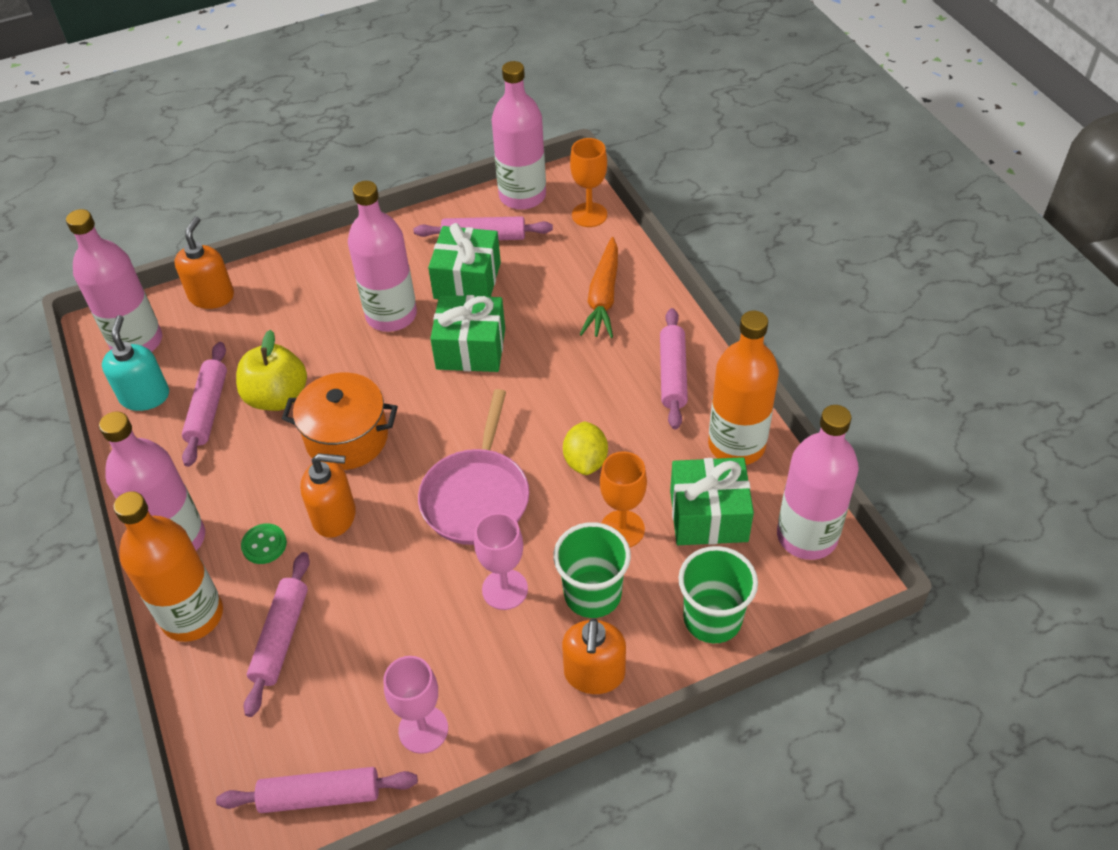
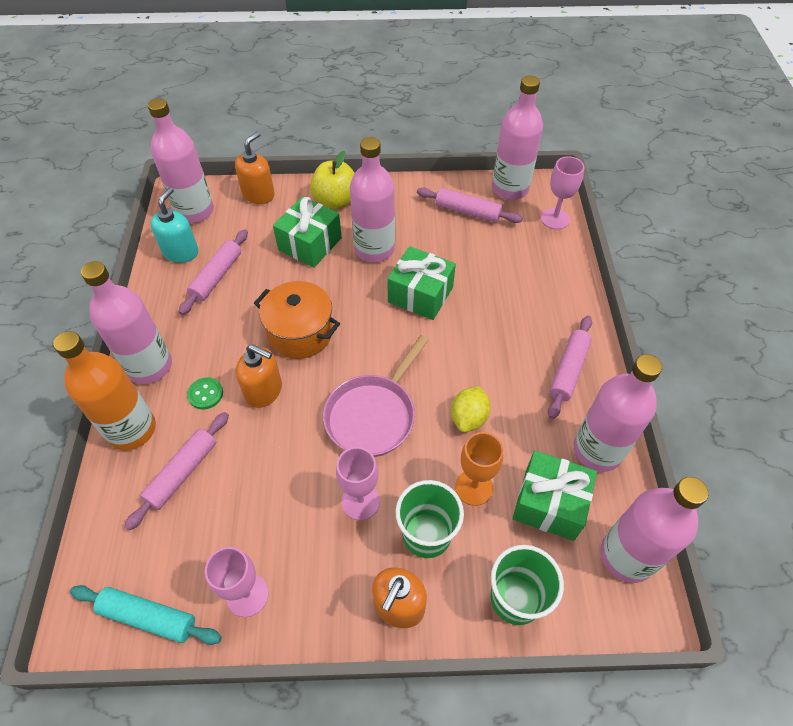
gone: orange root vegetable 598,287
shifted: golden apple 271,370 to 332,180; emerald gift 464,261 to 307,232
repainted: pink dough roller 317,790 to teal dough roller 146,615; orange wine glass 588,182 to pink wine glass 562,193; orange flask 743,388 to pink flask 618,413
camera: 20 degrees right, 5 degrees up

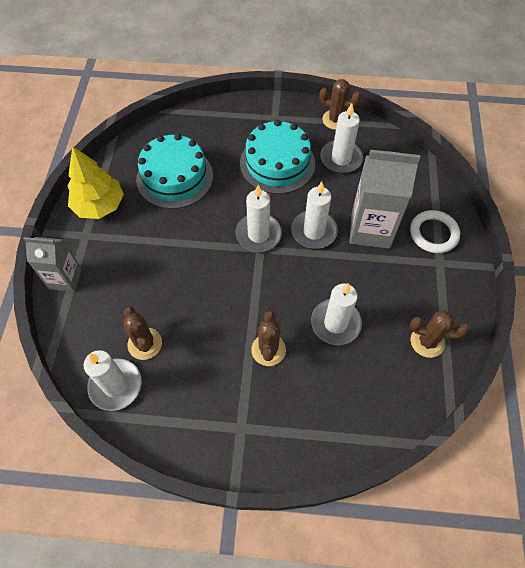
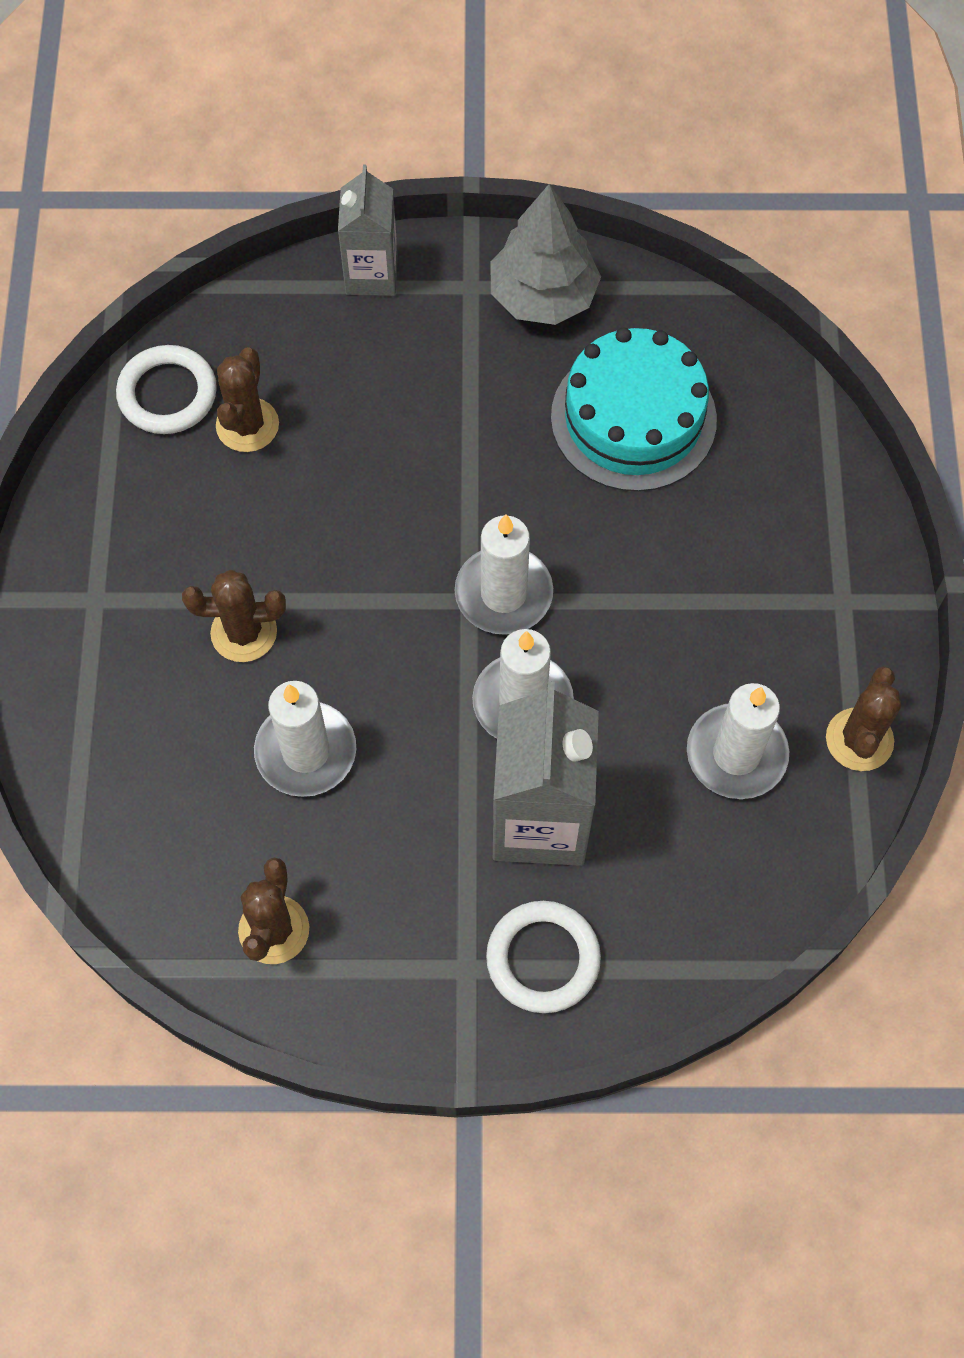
gone: teal cake 277,157
swapped: white wax candle 113,380 to white hoop 166,389
repainted: golden fir tree 95,182 to grey fir tree 545,254
rotated: brown saguaro cactus 143,333 = 247,399 45 degrees counterclockwise
camera: 85 degrees right, 5 degrees up

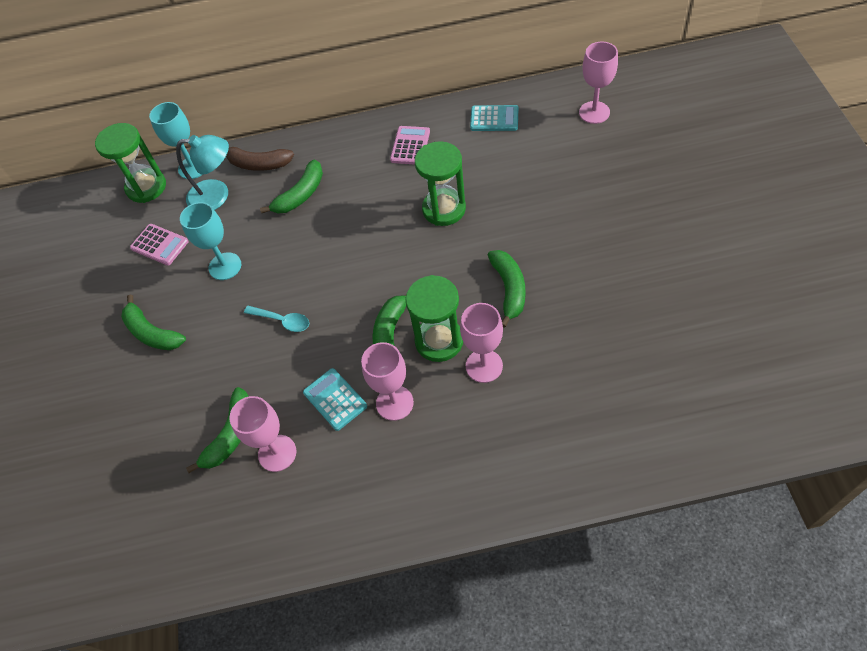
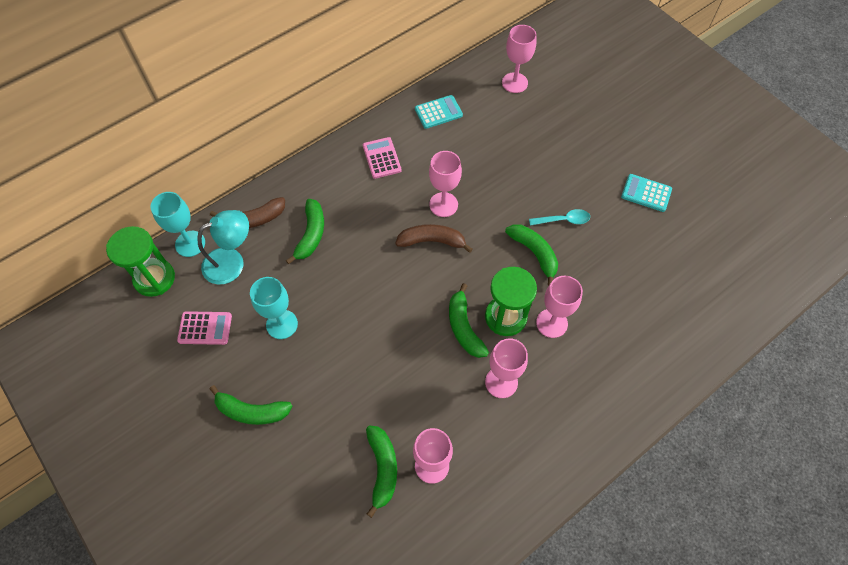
new: brown banana fruit 434,238
shifted: teal teaspoon 276,319 to 559,217; teal calculator 335,399 to 646,193
swapped: emerald hourglass 440,183 to pink wine glass 445,184
camera: 35 degrees left, 5 degrees up

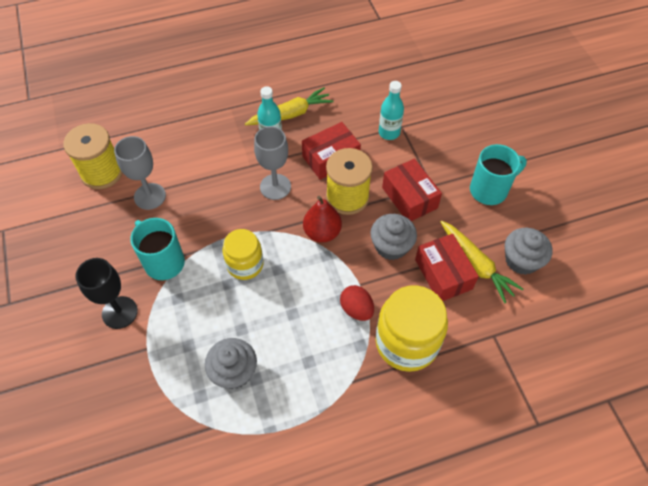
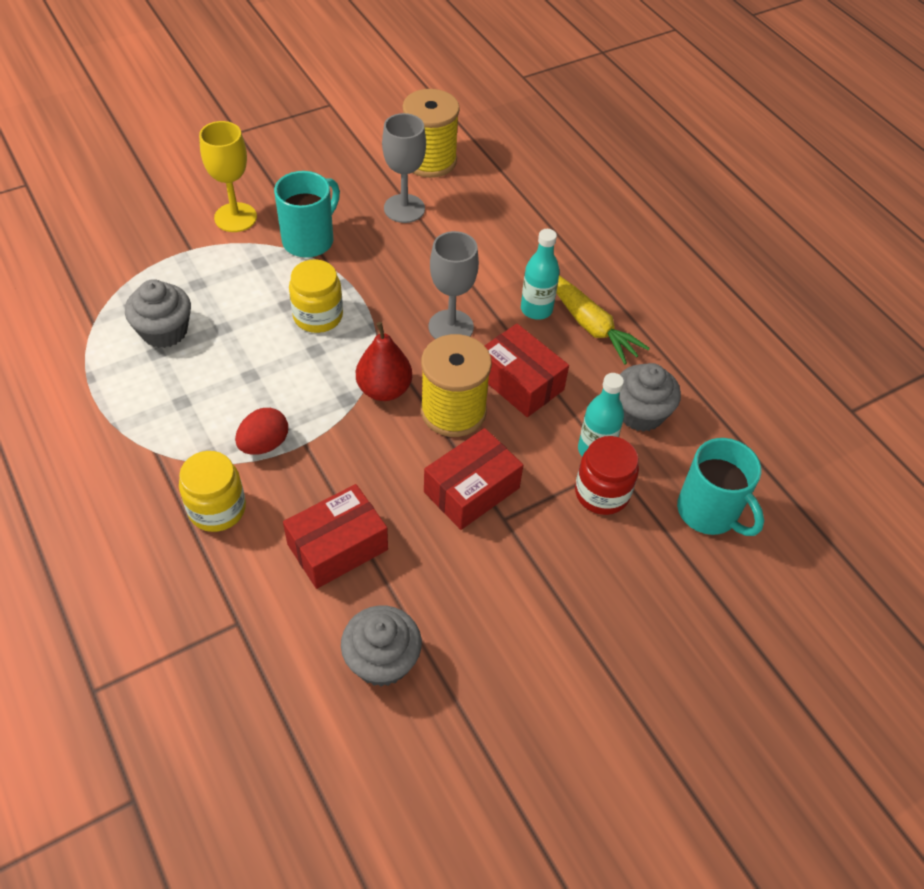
gone: golden root vegetable 481,262
new: red jar 607,475
shifted: grey fairy cake 393,237 to 650,397; teal mug 498,174 to 720,487
repainted: ebony wine glass 106,293 to golden wine glass 228,176
scaled: golden jar 411,328 = 212,491 x0.62
camera: 75 degrees right, 5 degrees down

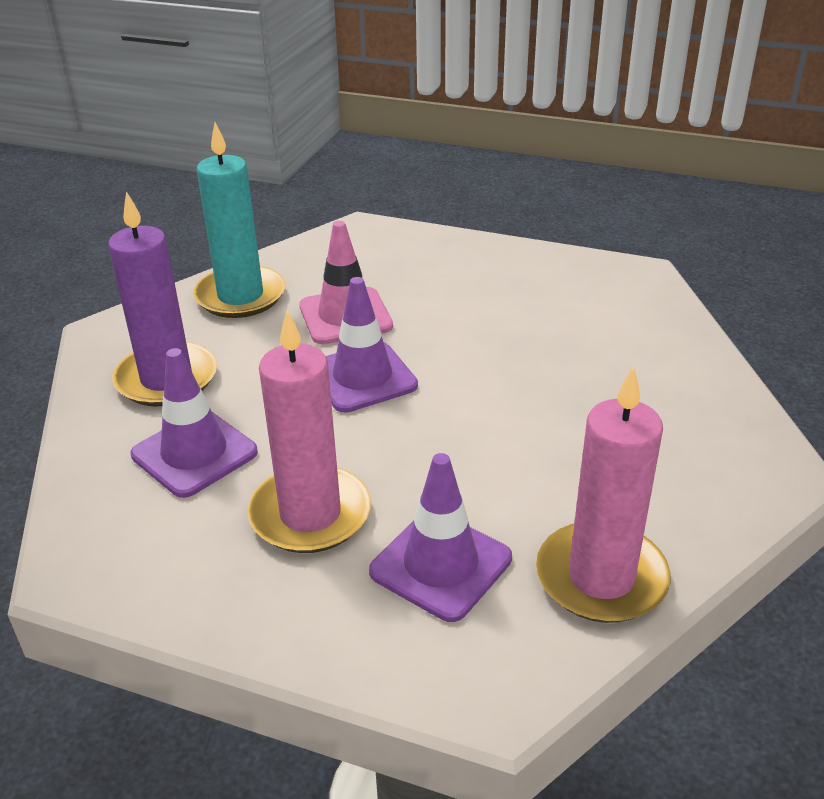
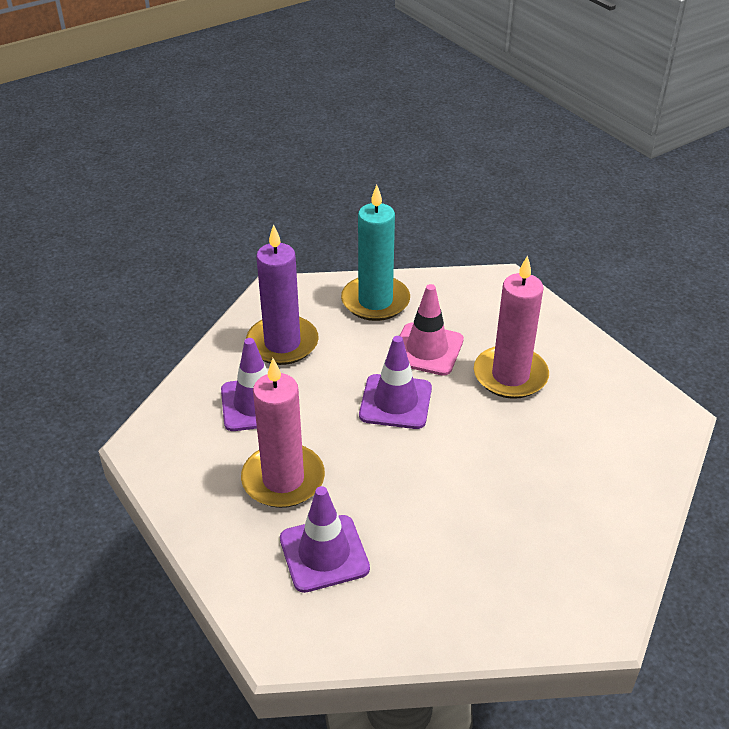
shifted: pink wax candle 603,494 to 511,327
camera: 35 degrees right, 5 degrees up

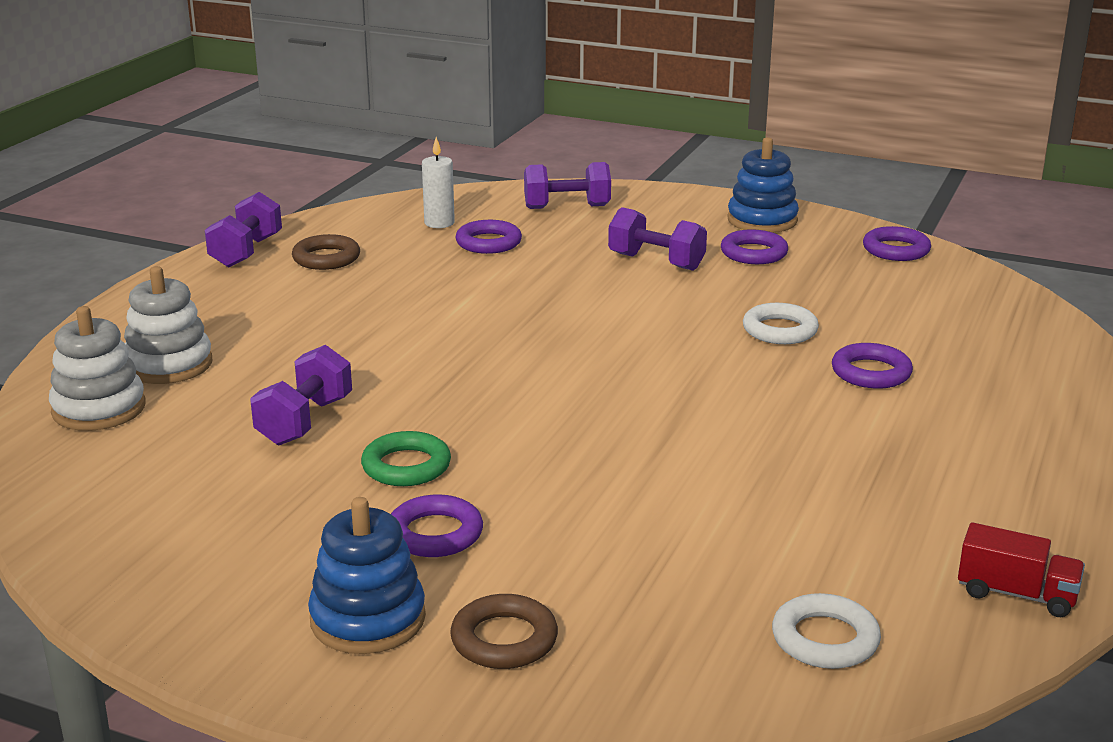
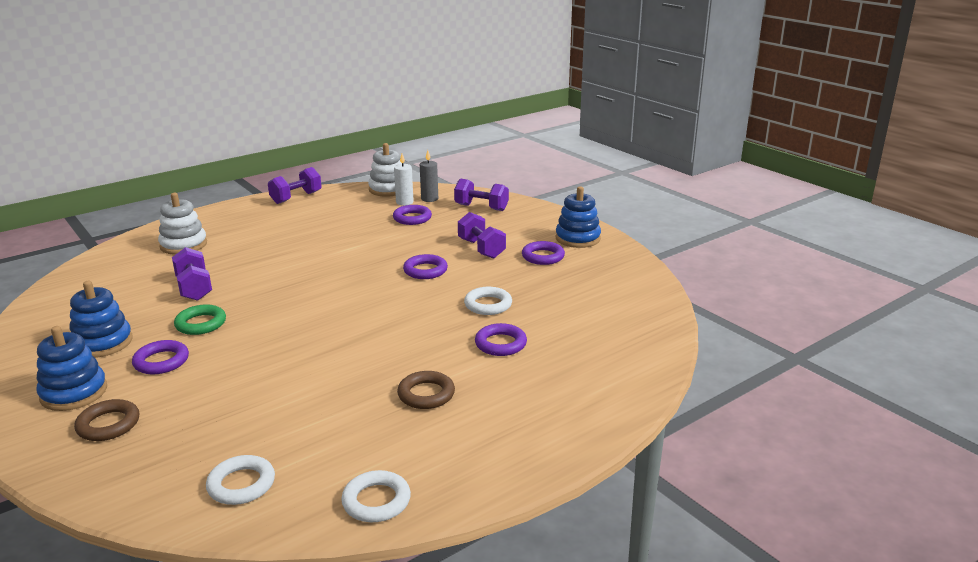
new: blue stacking toy 101,319; grey wax candle 429,176
shifted: white stacking toy 97,368 to 385,170; brown hoop 326,252 to 426,390; royal purple hoop 897,243 to 425,266
swapped: red truck 1021,569 to white hoop 376,496
rotated: royal purple dumbbell 301,395 = 192,274 75 degrees counterclockwise
camera: 30 degrees right, 0 degrees up

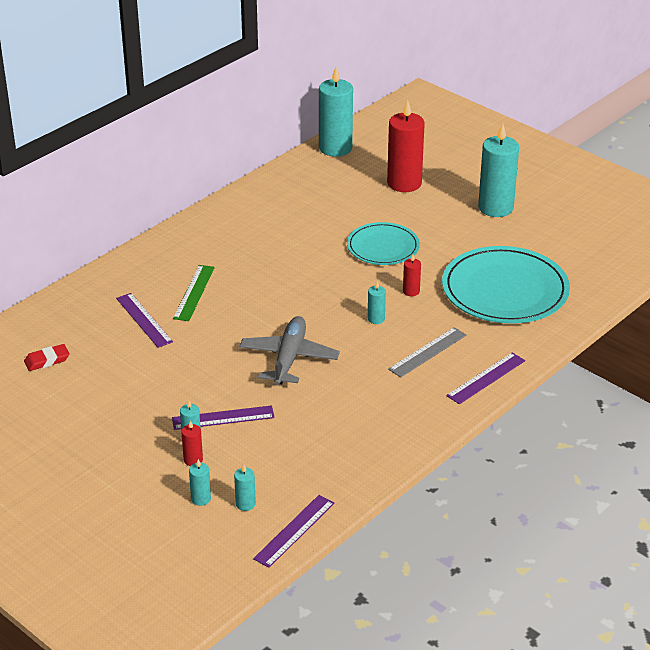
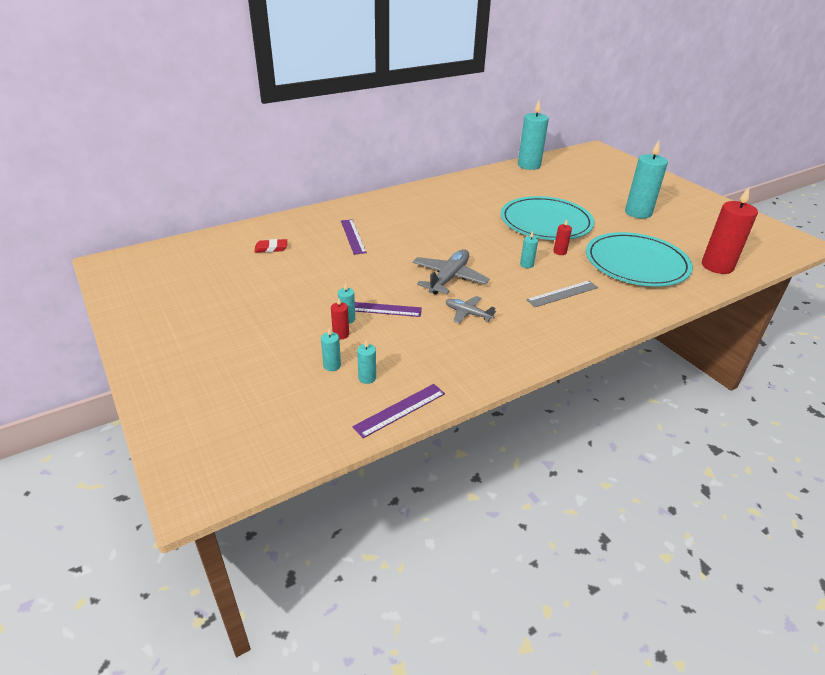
gone: emerald straightedge 194,293; royal purple straightedge 485,378
new: grey toy plane 471,309
shifted: red wax candle 406,146 to 730,230
scaled: teal dinner plate 383,243 = 547,218 x1.68
camera: 15 degrees right, 0 degrees up

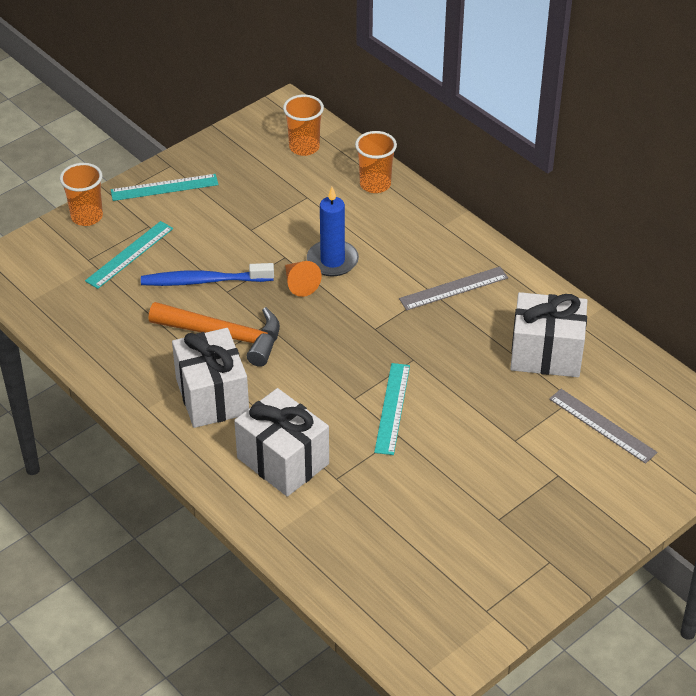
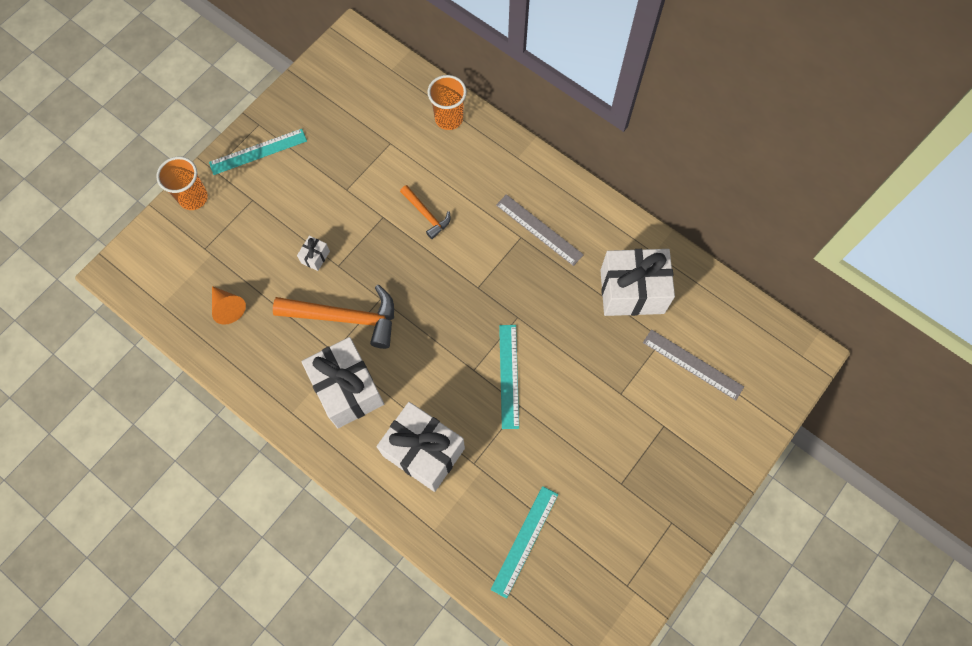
gone: orange tumbler 303,125
shifted: teal straightedge 129,255 to 524,542; orange cone shape 303,279 to 229,305
swapped: blue toothbrush 207,274 to white gift 313,253; blue wax candle 333,231 to orange carpenter's hammer 425,212
rotated: grey straightedge 453,288 = 540,230 75 degrees clockwise
camera: 10 degrees left, 25 degrees up

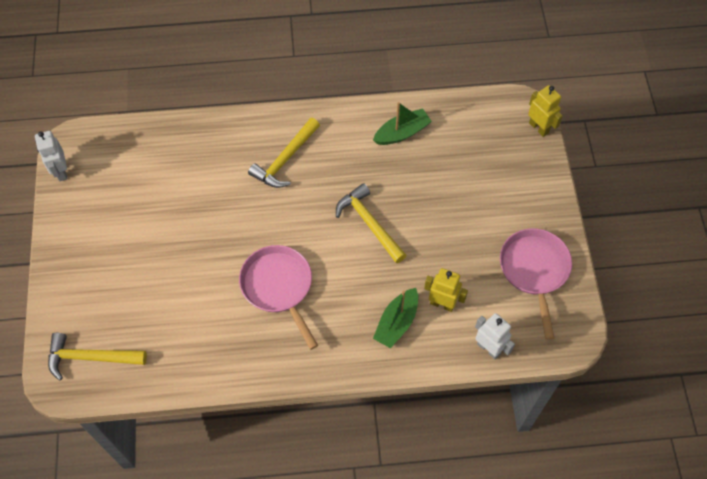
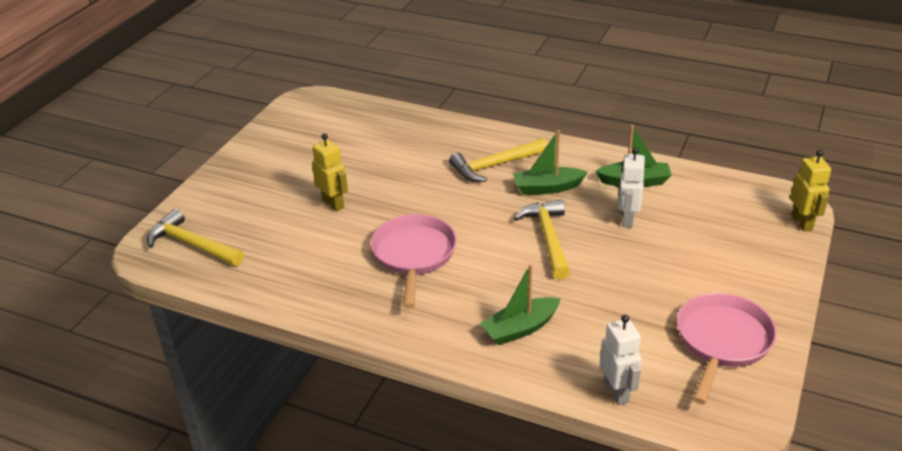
new: emerald boat 550,162
shifted: white toy robot 51,156 to 631,187; golden toy robot 446,290 to 330,172
camera: 30 degrees right, 25 degrees down

